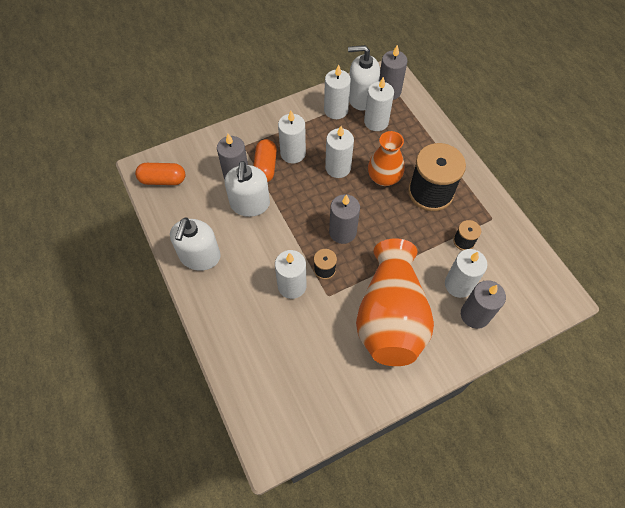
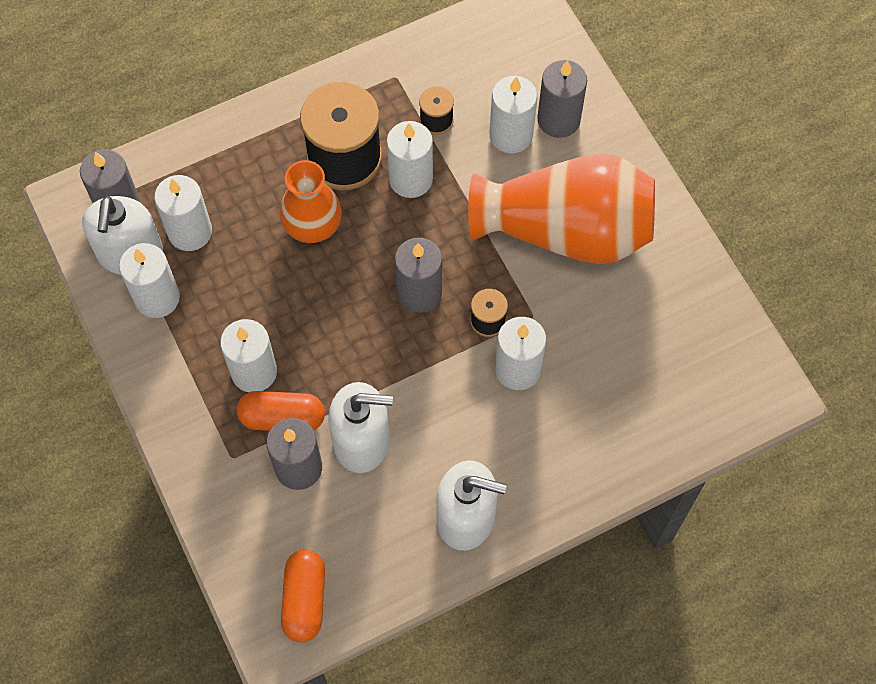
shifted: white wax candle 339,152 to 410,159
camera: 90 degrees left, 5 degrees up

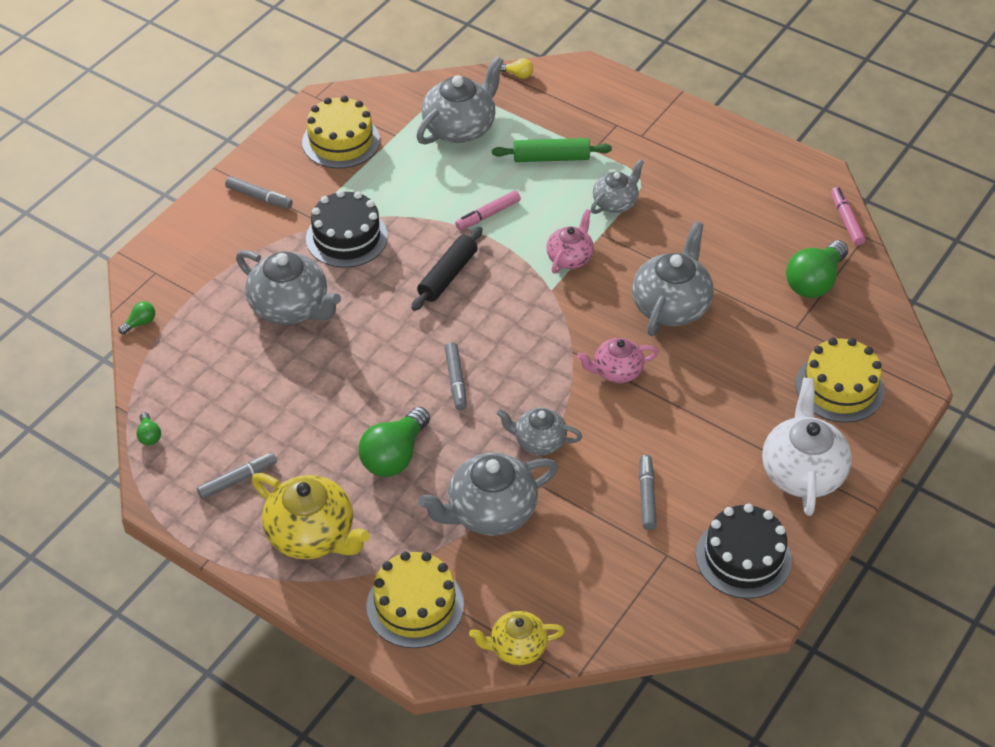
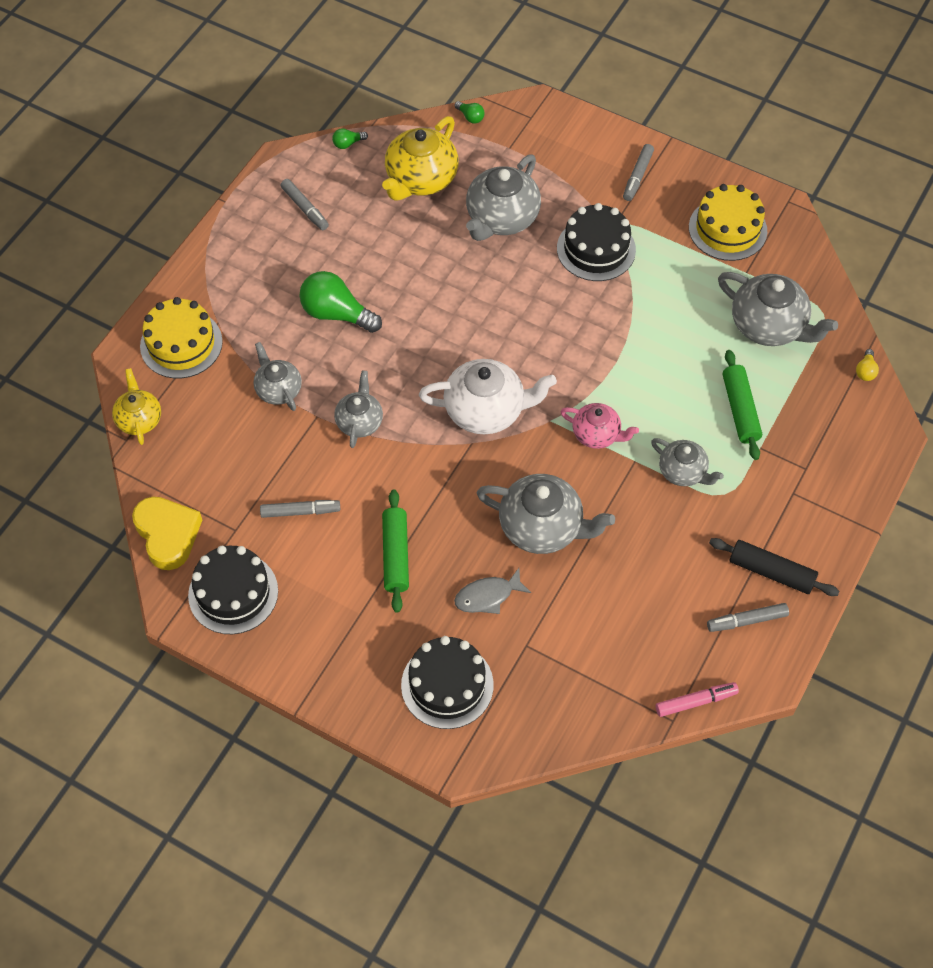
gone: pink marker pen 488,210; pink china teapot 617,360; emerald light bulb 817,269
new: golden heart shape 167,533; emerald dough roller 395,551; grey fish 492,591
shifted: golden china teapot 311,516 to 420,158; ebony dough roller 447,269 to 774,567; grey marker pen 456,376 to 748,617; white china teapot 807,447 to 488,396
repainted: golden cake 840,380 to ebony cake 447,682
scaled: grey china teapot 488,494 = 277,376 x0.60
camera: 85 degrees right, 10 degrees up

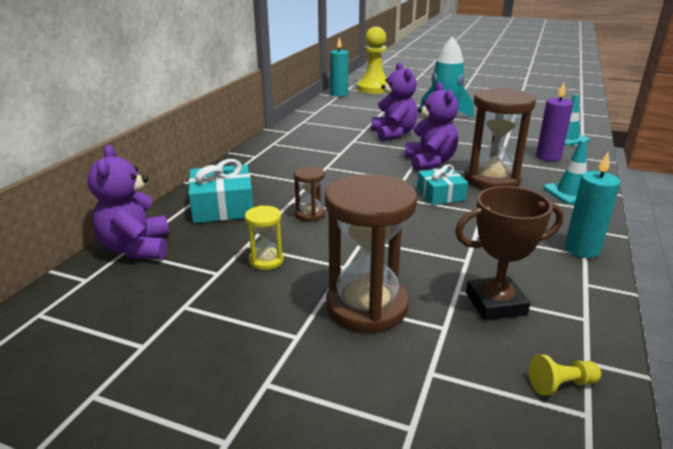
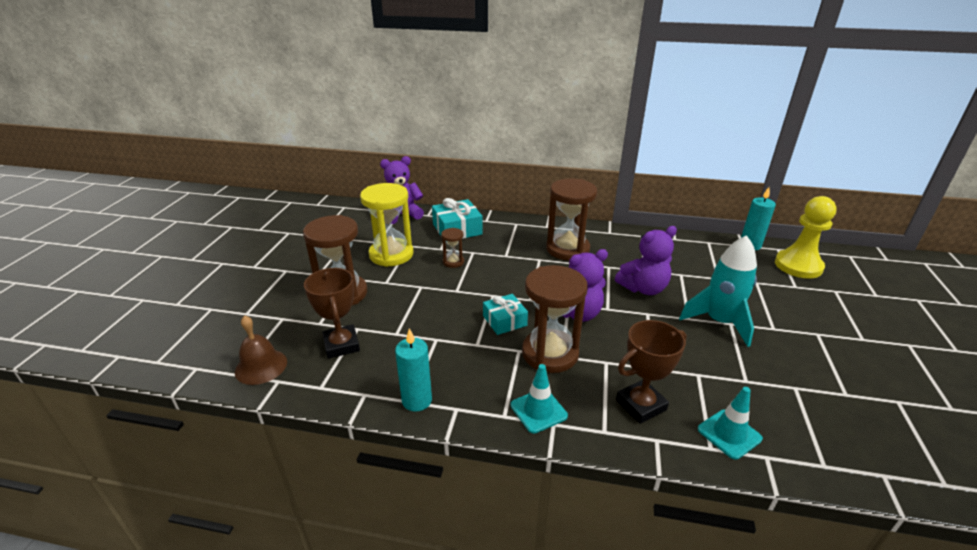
new: brown hourglass 571,219
swapped: golden chess pawn 565,375 to brown bell 261,350; royal purple wax candle 554,122 to brown trophy 651,372
scaled: golden hourglass 264,238 = 387,225 x2.09
camera: 80 degrees right, 5 degrees up

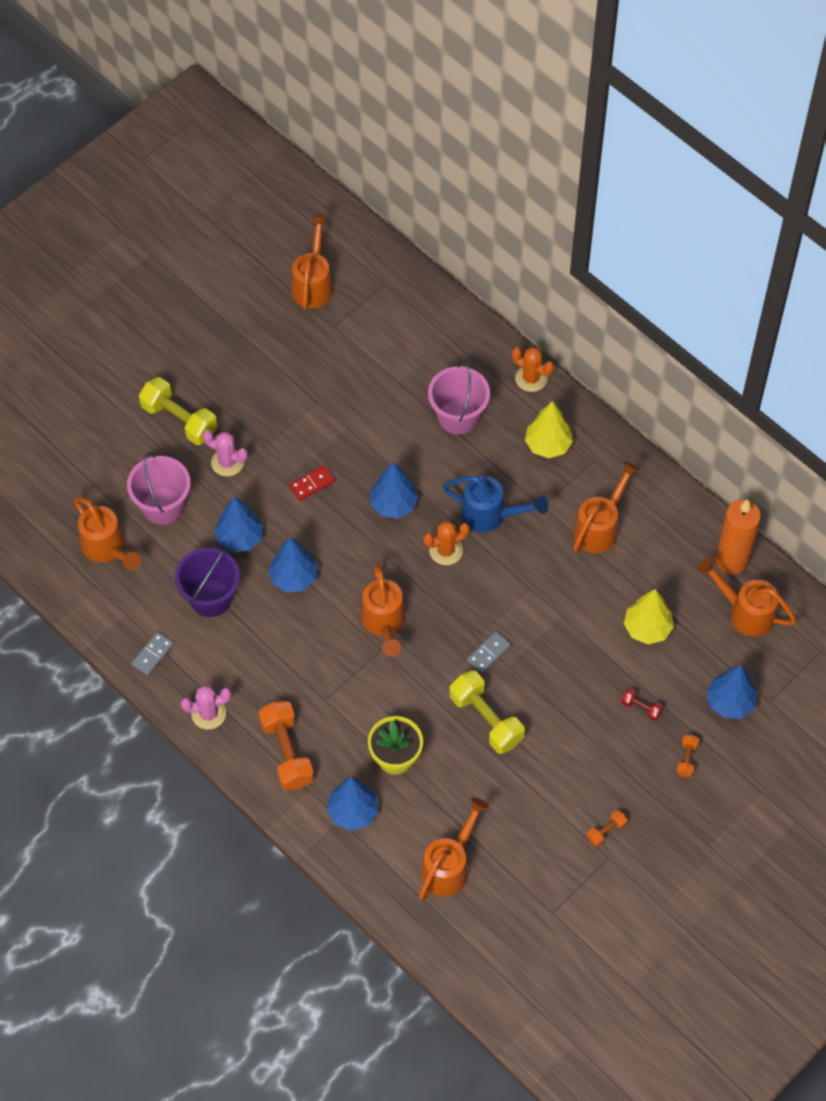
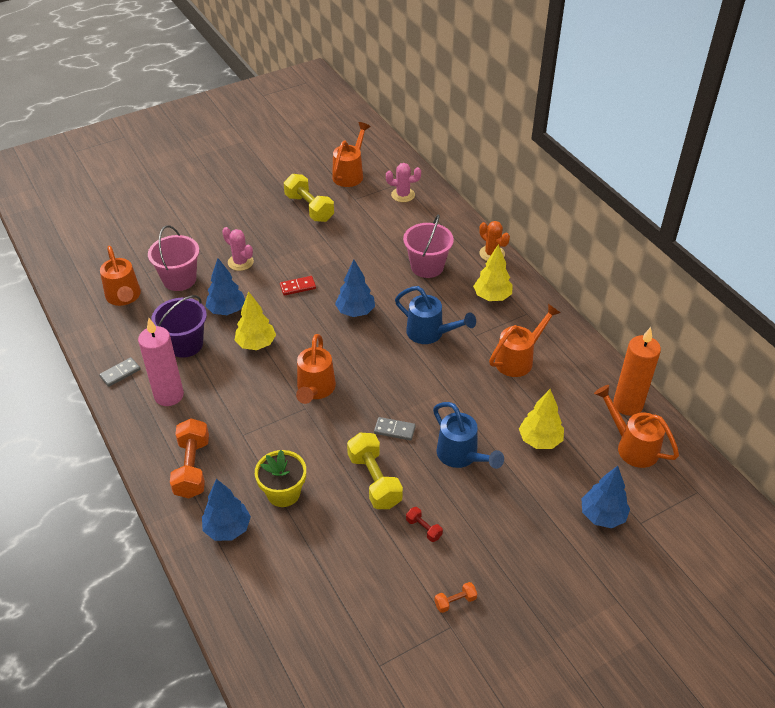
gone: orange sprinkling can 454,848; orange saguaro cactus 446,543; orange dumbbell 687,756
new: pink wax candle 161,362; blue sprinkling can 468,435
shifted: golden dumbbell 178,411 to 309,198; pink saguaro cactus 206,707 to 403,182; red dumbbell 642,704 to 424,524
repainted: blue fir tree 293,565 to golden fir tree 255,321
rotated: grey domino 489,652 = 395,429 45 degrees clockwise
camera: 15 degrees right, 15 degrees down

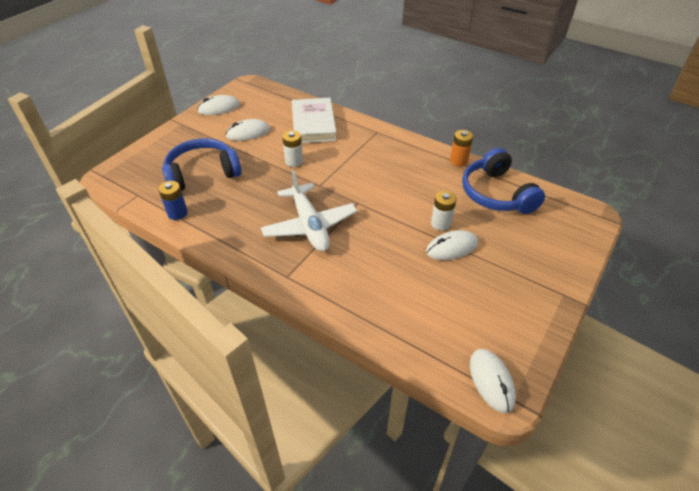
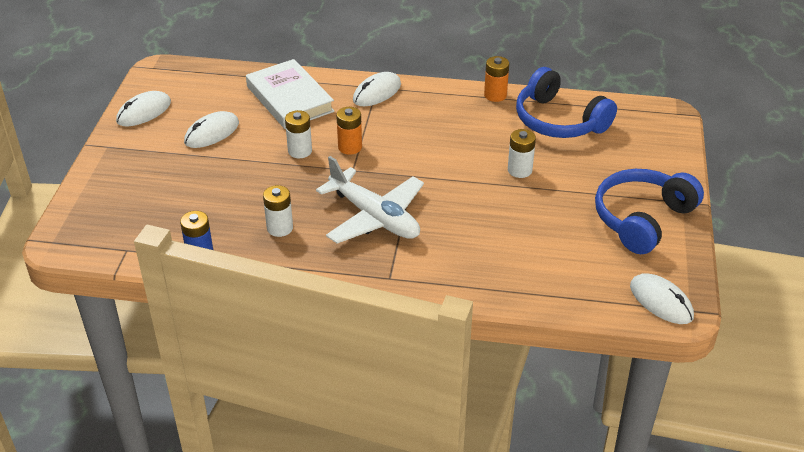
new: white power cell 278,211; orange power cell 349,131
shifted: blue headphones 202,164 to 649,211; white mouse 452,245 to 377,89
camera: 25 degrees left, 5 degrees down

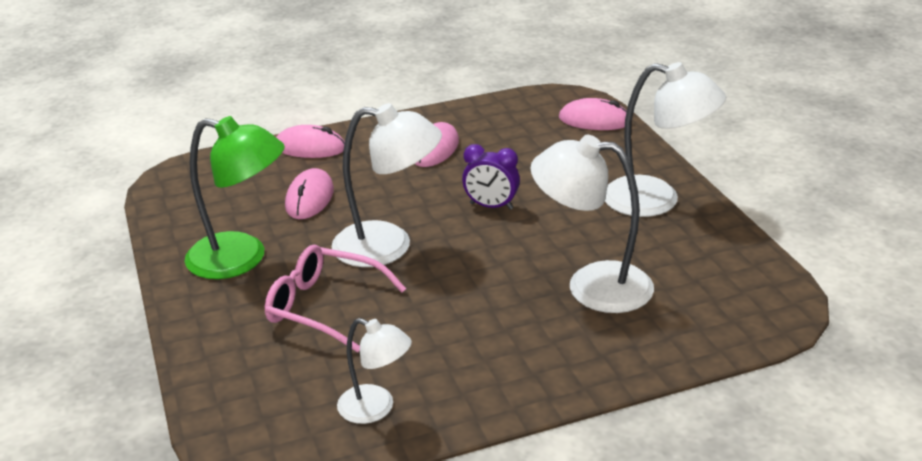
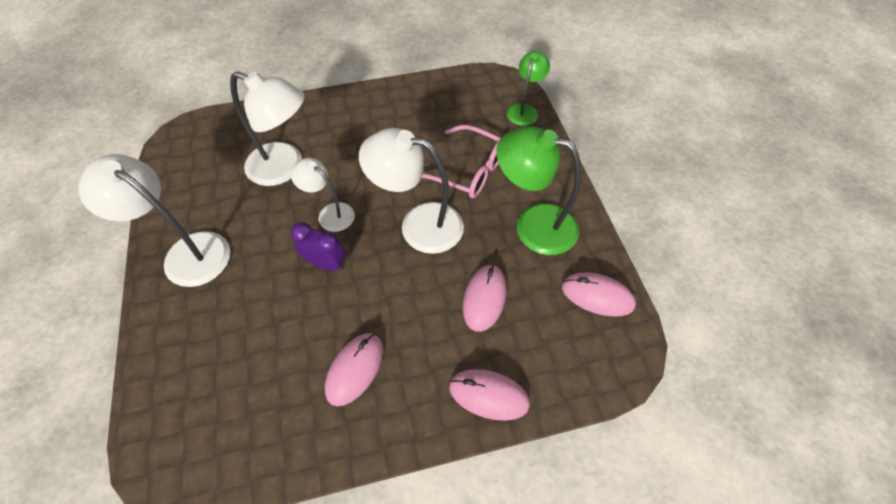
new: emerald desk lamp 528,88
shifted: white desk lamp 374,371 to 323,195; pink mouse 593,114 to 599,294
camera: 175 degrees left, 25 degrees up

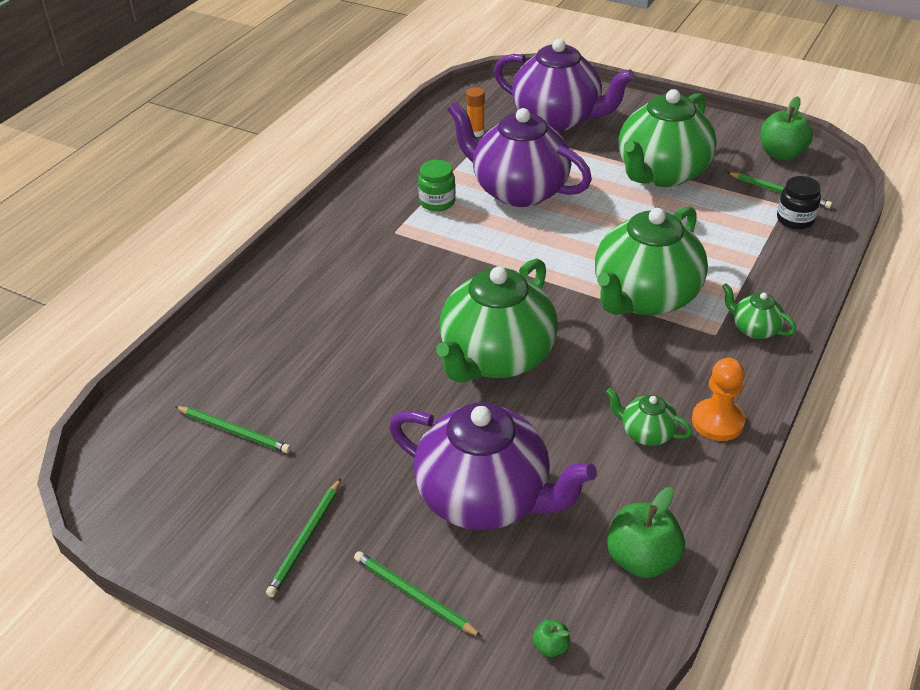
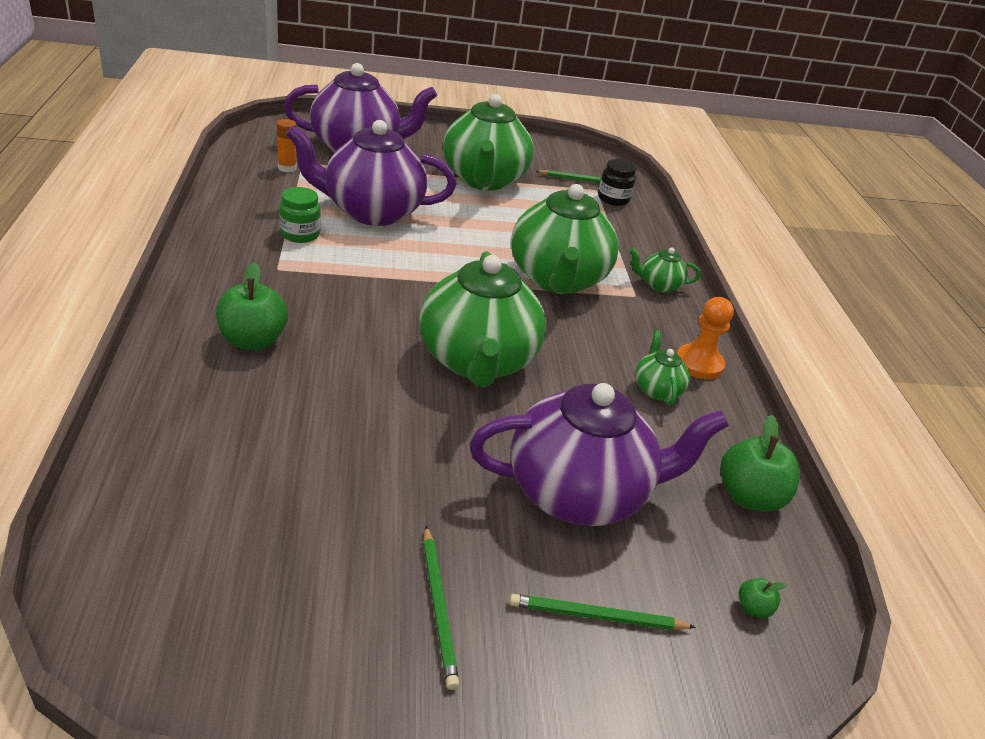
gone: emerald pencil 233,429
shifted: emerald apple 786,128 to 252,306
rotated: emerald china teapot 649,417 = 662,368 90 degrees clockwise
camera: 40 degrees left, 5 degrees down

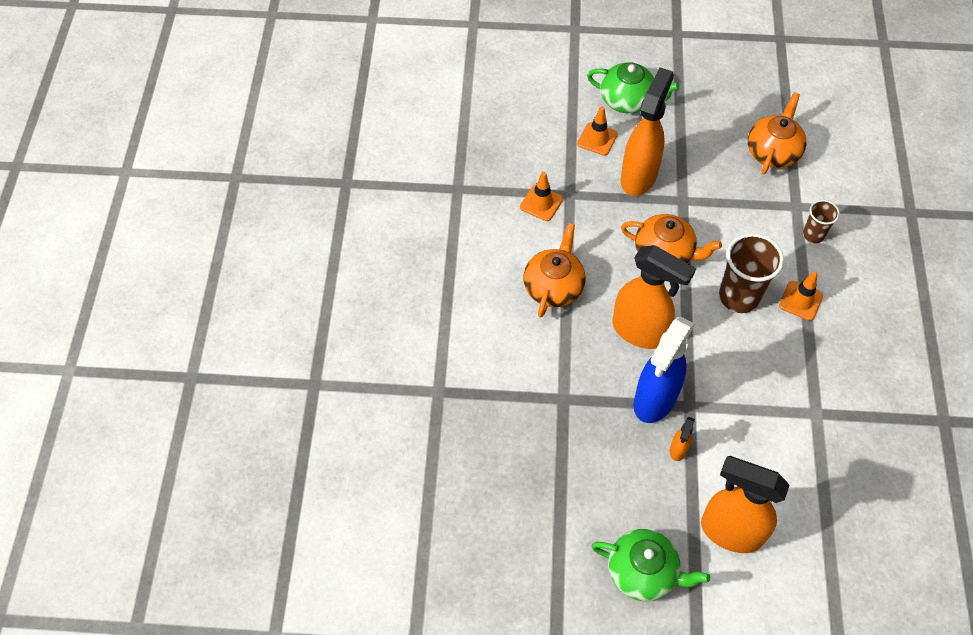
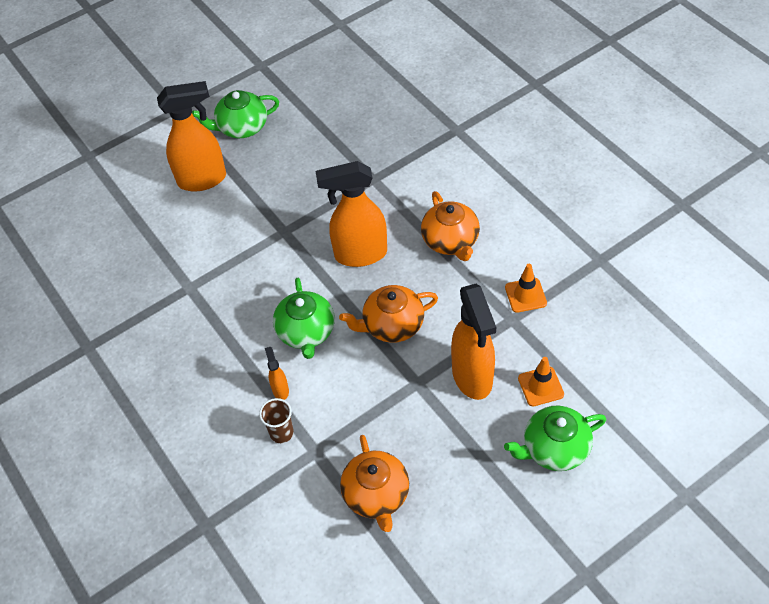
gone: blue spray cleaner 664,369; orange road cone 801,296
shifted: orange spray cleaner 682,439 to 277,373
swapped: brown tumbler 751,273 to emerald china teapot 304,318
camera: 145 degrees right, 5 degrees down

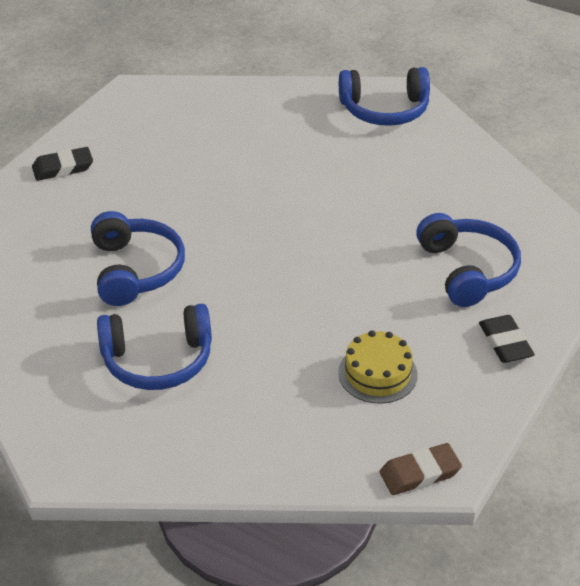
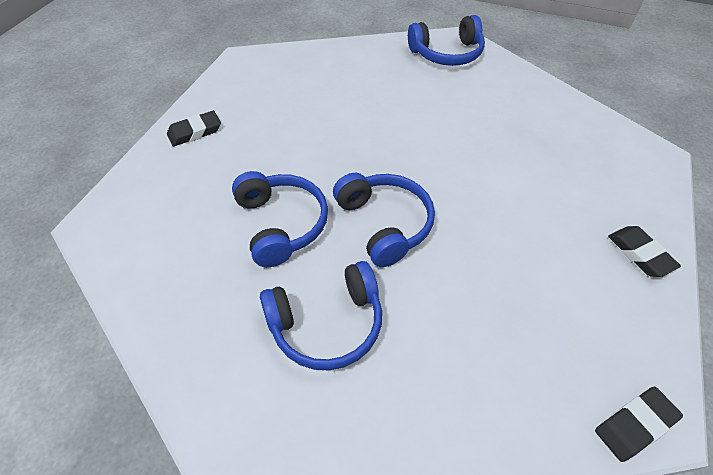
gone: golden cake 377,367
shifted: blue headphones 468,260 to 384,220
repainted: brown gum eraser 421,469 to ebony gum eraser 639,424
camera: 10 degrees left, 10 degrees up

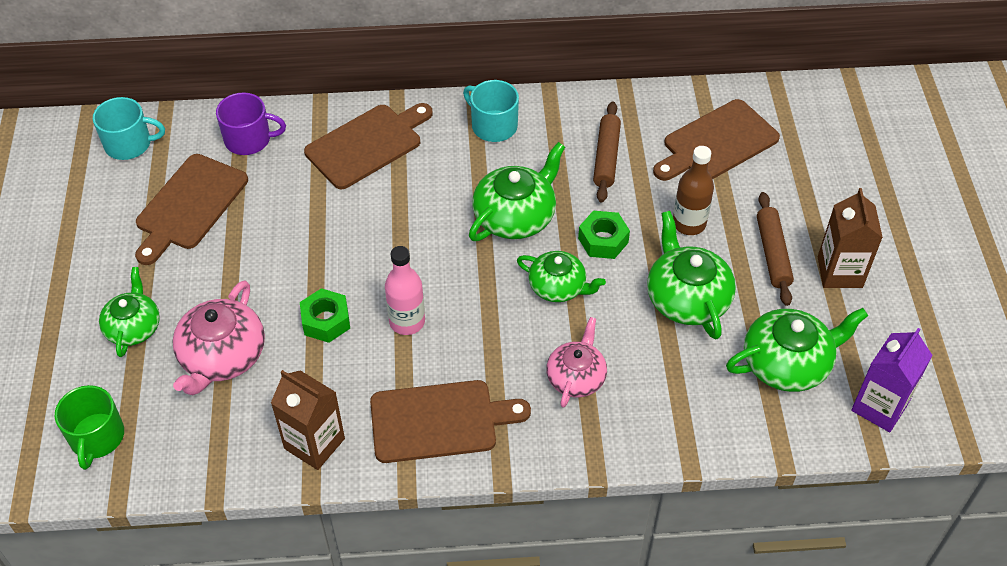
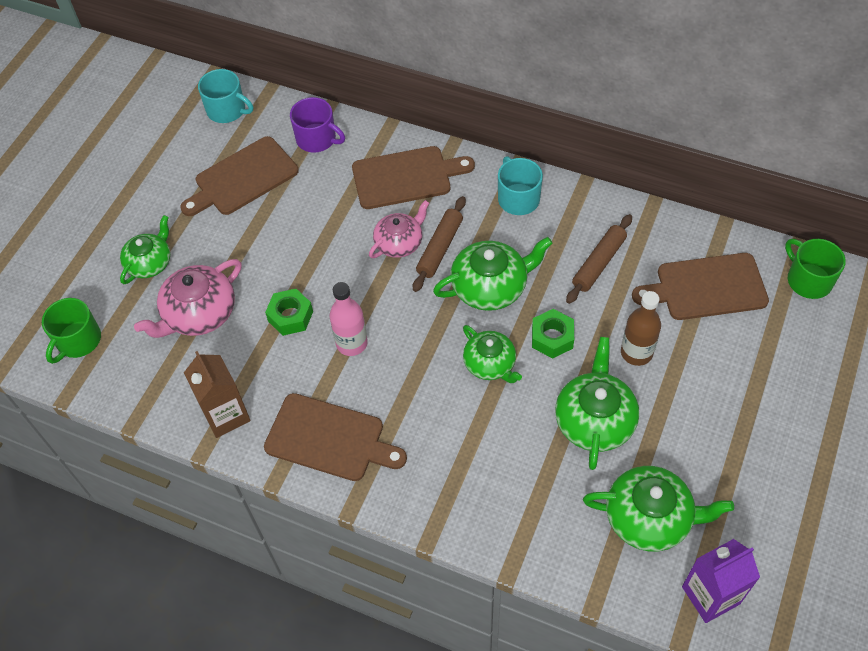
gone: brown milk carton 850,238
new: emerald mug 815,269
shifted: pink china teapot 576,362 to 399,229; brown dough roller 775,249 to 439,244
camera: 30 degrees right, 5 degrees up

